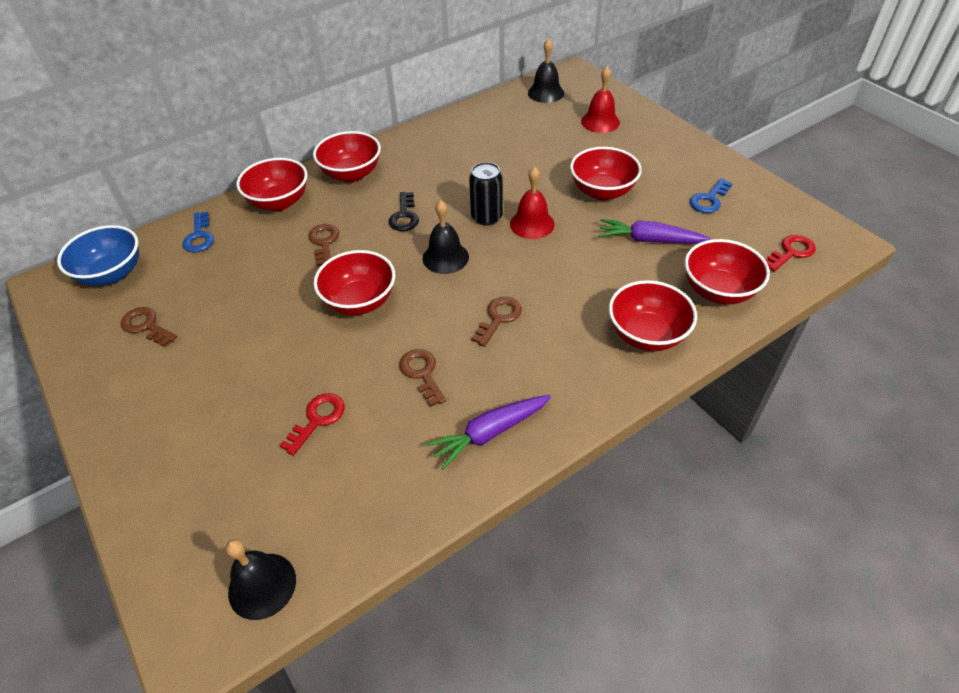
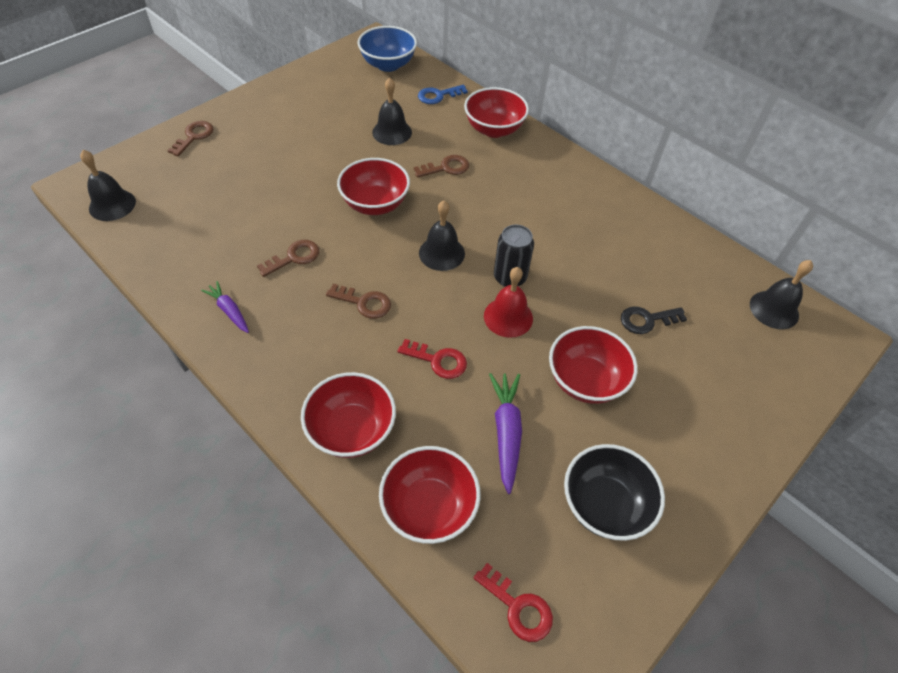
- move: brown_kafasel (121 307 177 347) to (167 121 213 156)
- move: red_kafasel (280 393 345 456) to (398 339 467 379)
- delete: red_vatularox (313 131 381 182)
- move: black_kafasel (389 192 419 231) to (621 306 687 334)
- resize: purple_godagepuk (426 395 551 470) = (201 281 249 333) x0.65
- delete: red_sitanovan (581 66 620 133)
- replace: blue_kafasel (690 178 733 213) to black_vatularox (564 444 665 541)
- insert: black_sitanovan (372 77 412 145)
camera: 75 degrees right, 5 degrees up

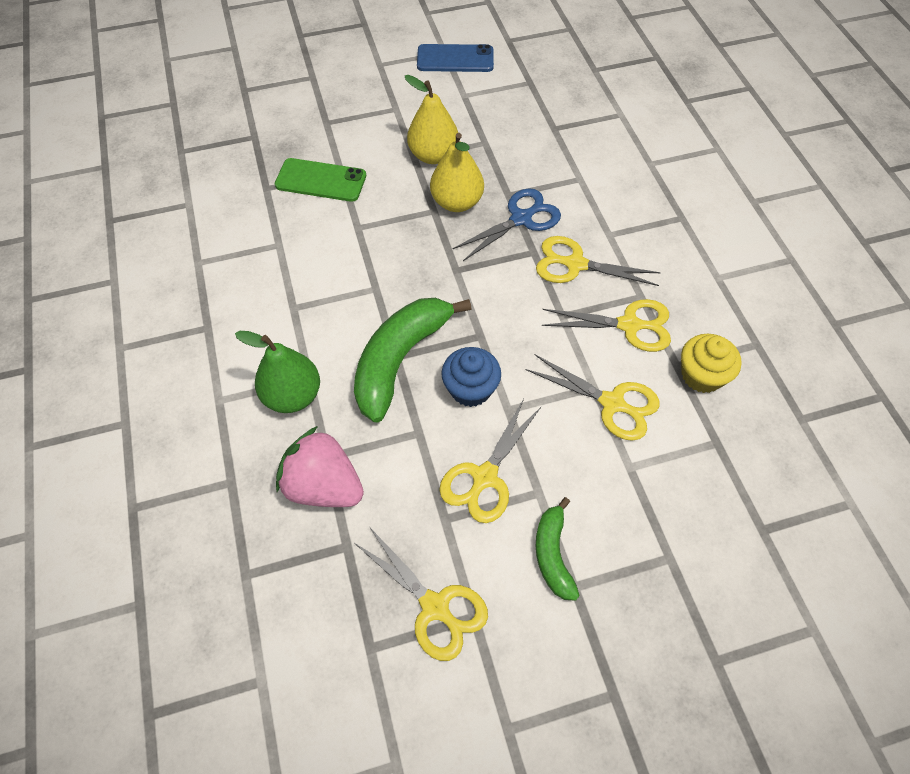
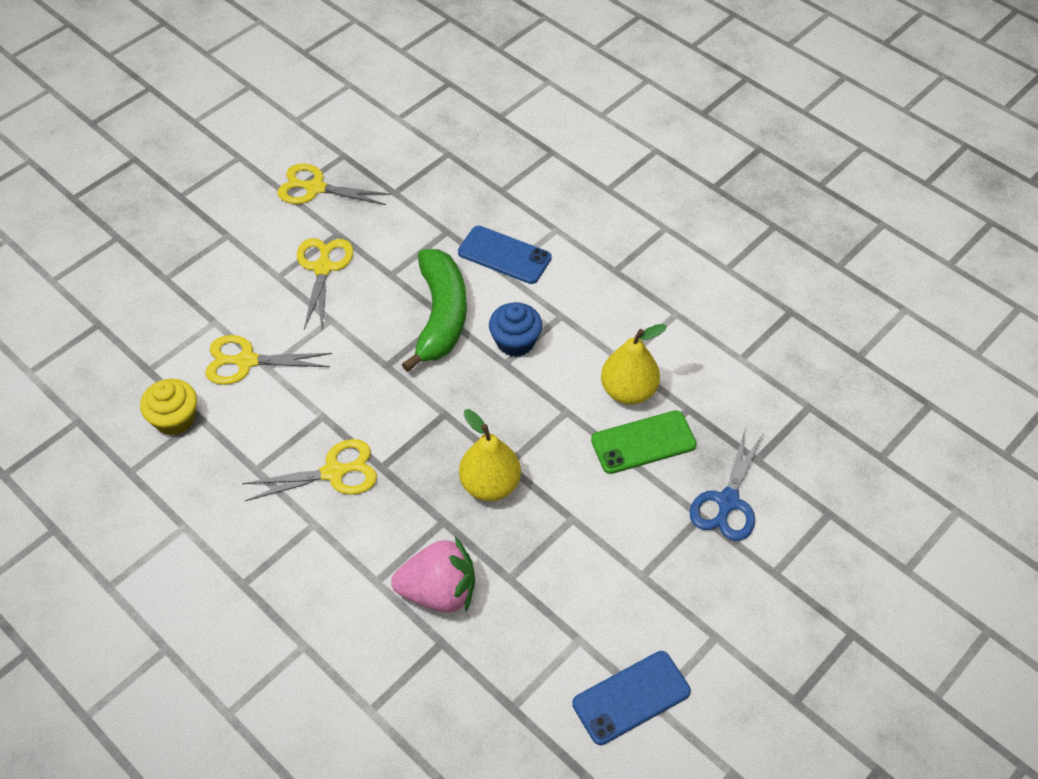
- replace: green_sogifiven (235 331 320 413) to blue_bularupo (458 226 552 284)
- move: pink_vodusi (276 426 364 507) to (391 537 475 612)
- move: yellow_sogifiven (405 75 458 164) to (601 324 667 405)
- move: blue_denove (441 347 501 407) to (489 302 542 357)
- move: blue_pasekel (452 188 561 261) to (690 427 764 541)
- delete: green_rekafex (536 497 580 601)
- delete: yellow_pasekel (542 299 671 352)
camera: 150 degrees right, 5 degrees down

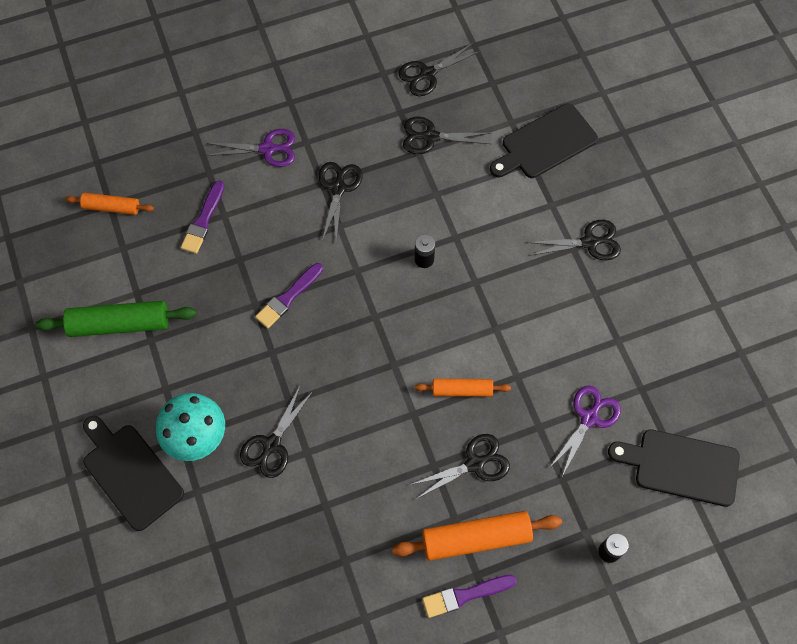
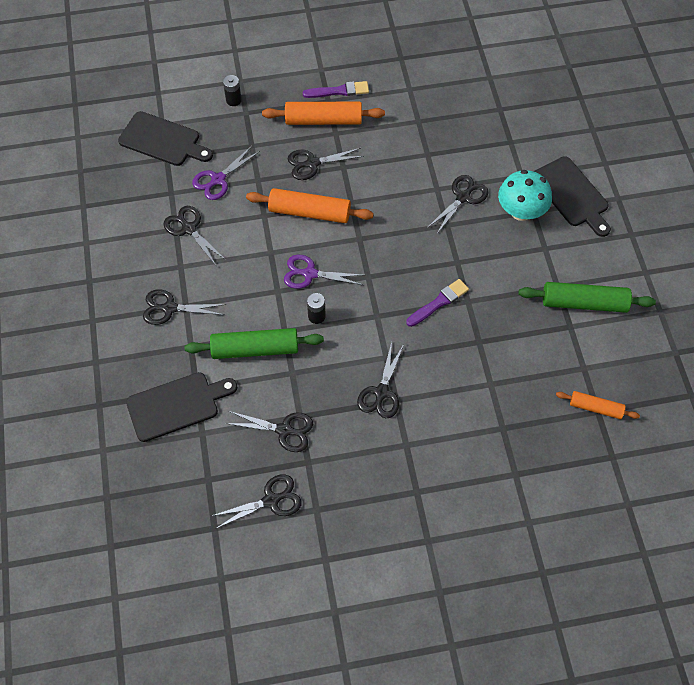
- delete: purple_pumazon (181 180 224 254)
- move: purple_pasekel (206 129 295 167) to (284 255 364 289)
- resize: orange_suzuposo (415 379 511 397) = (246 188 374 223) x1.69
- insert: black_pasekel (163 206 226 265)
- insert: green_suzuposo (184 328 324 359)
camera: 170 degrees left, 5 degrees down

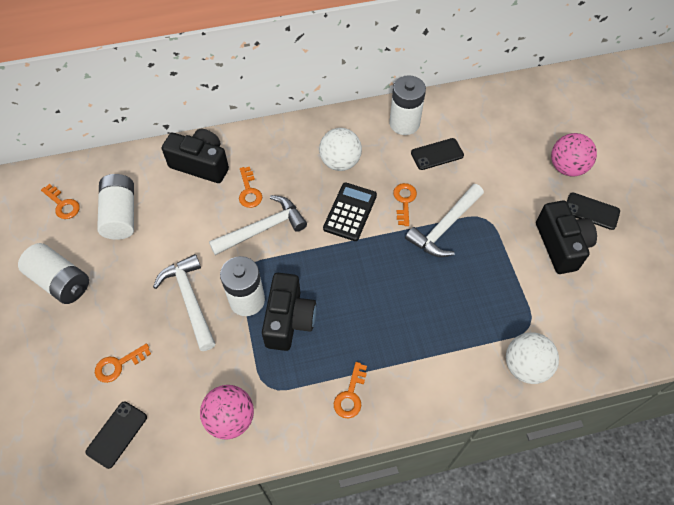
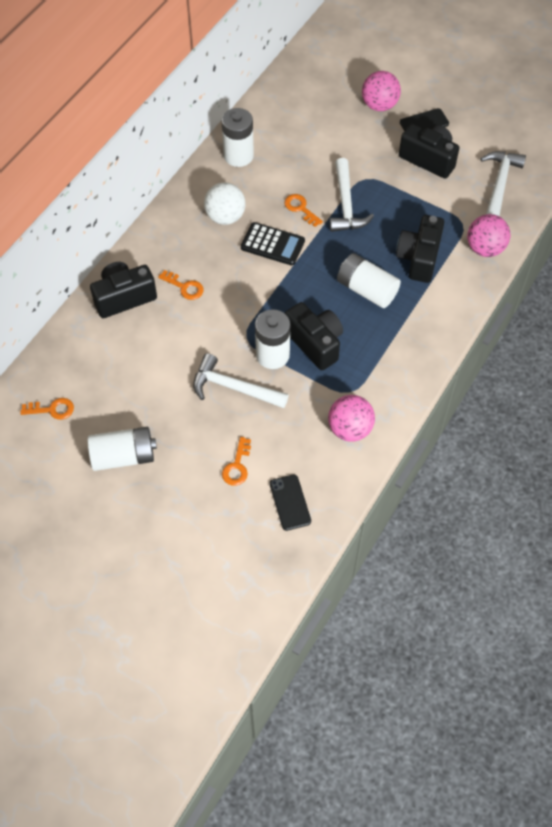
- move: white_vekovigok (97 174 134 240) to (337 253 401 308)
- move: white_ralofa (209 195 307 255) to (480 151 526 216)
- rotate: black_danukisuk (323 182 377 241) = (241 222 305 265) 135 degrees clockwise
- delete: orange_kafasel (334 362 367 418)
- delete: black_bularupo (411 138 464 170)
- recolor: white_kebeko (506 333 559 384) to pink_kebeko (467 214 510 257)
- insert: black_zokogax (396 215 444 283)
camera: 45 degrees left, 0 degrees up

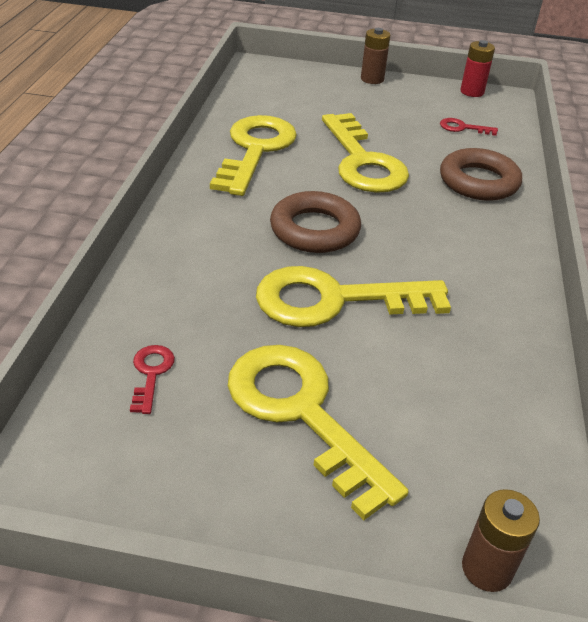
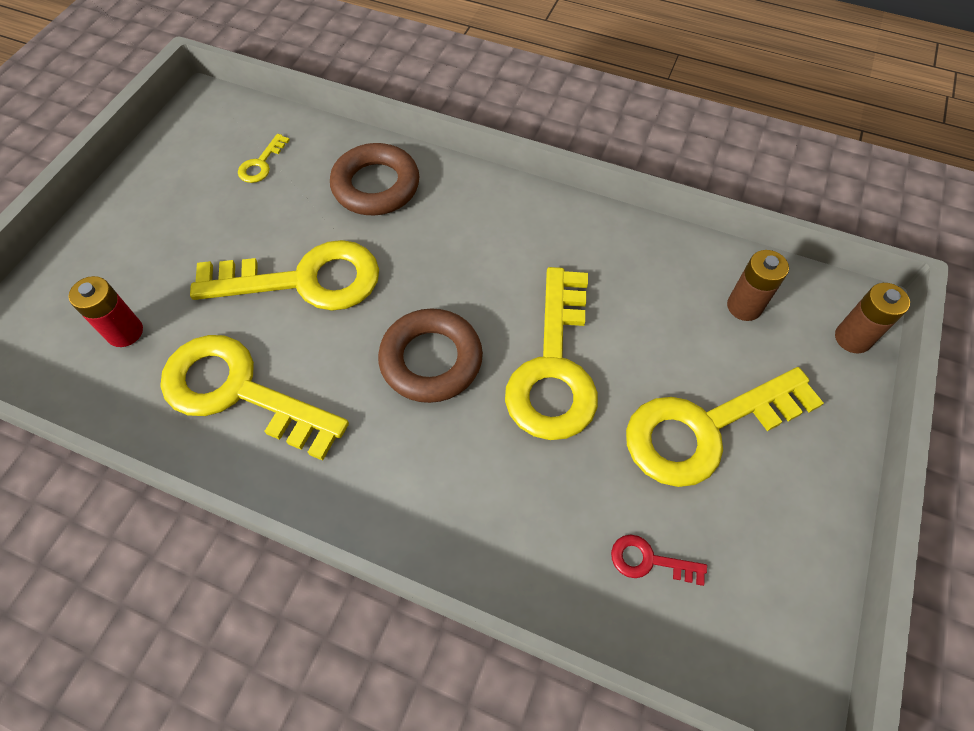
- move: brown_vekovigok (361 28 390 84) to (727 250 789 321)
- recolor: red_kafasel (440 118 498 136) to yellow_kafasel (238 134 290 183)
- move: red_vekovigok (460 40 495 97) to (69 276 143 347)
camera: 75 degrees left, 20 degrees up

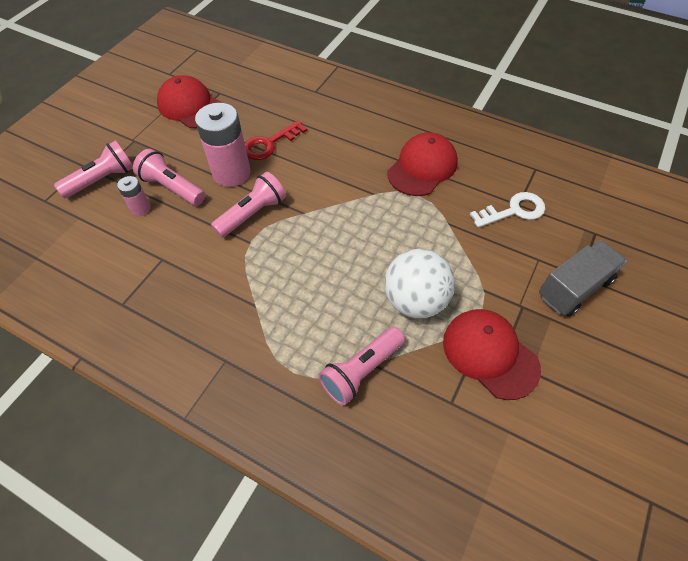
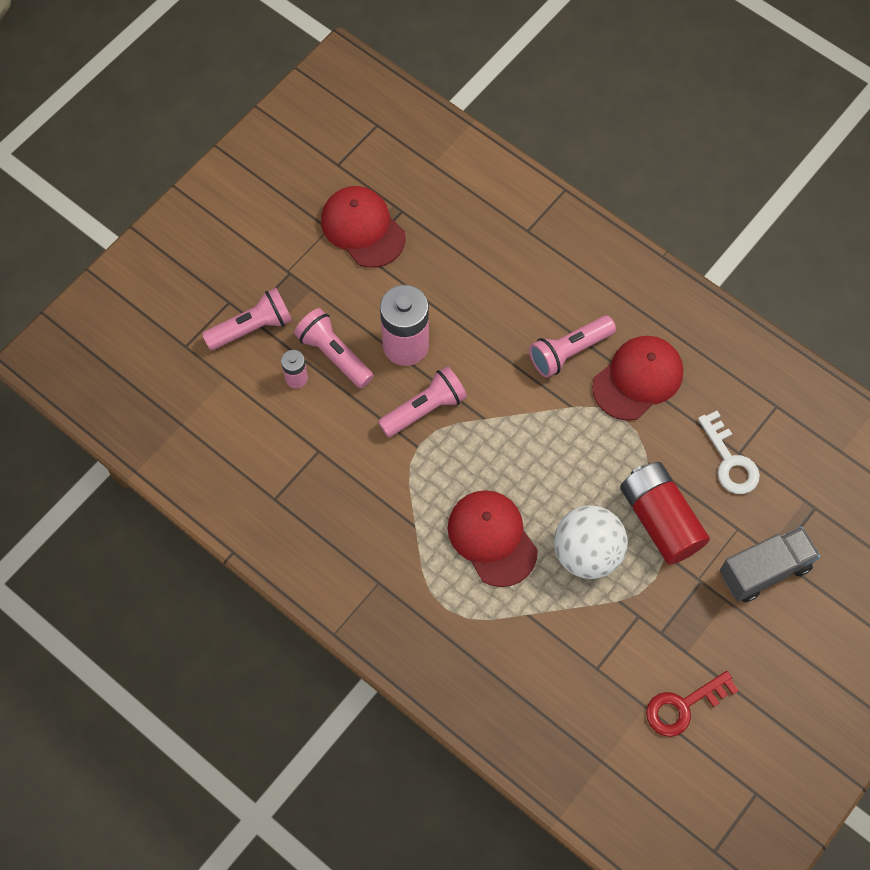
- move: red_kafasel (245 120 307 160) to (646 671 739 737)
- move: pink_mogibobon (318 327 405 406) to (529 316 616 378)
- move: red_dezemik (443 309 541 400) to (447 490 538 587)
- rotate: white_kafasel (470 192 545 228) = (698 411 760 494) 75 degrees clockwise
- insert: red_vekovigok (620 462 710 565)
camera: 10 degrees right, 10 degrees up

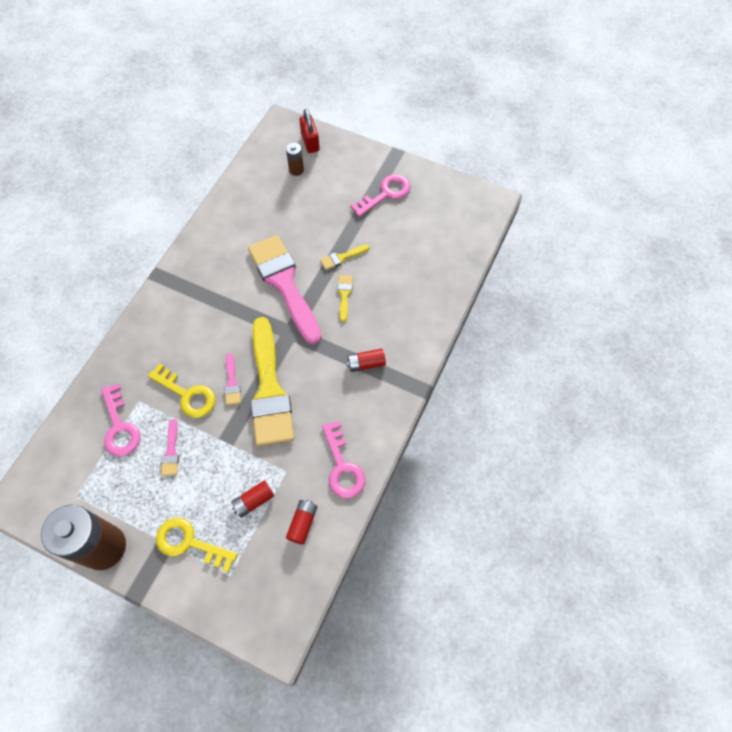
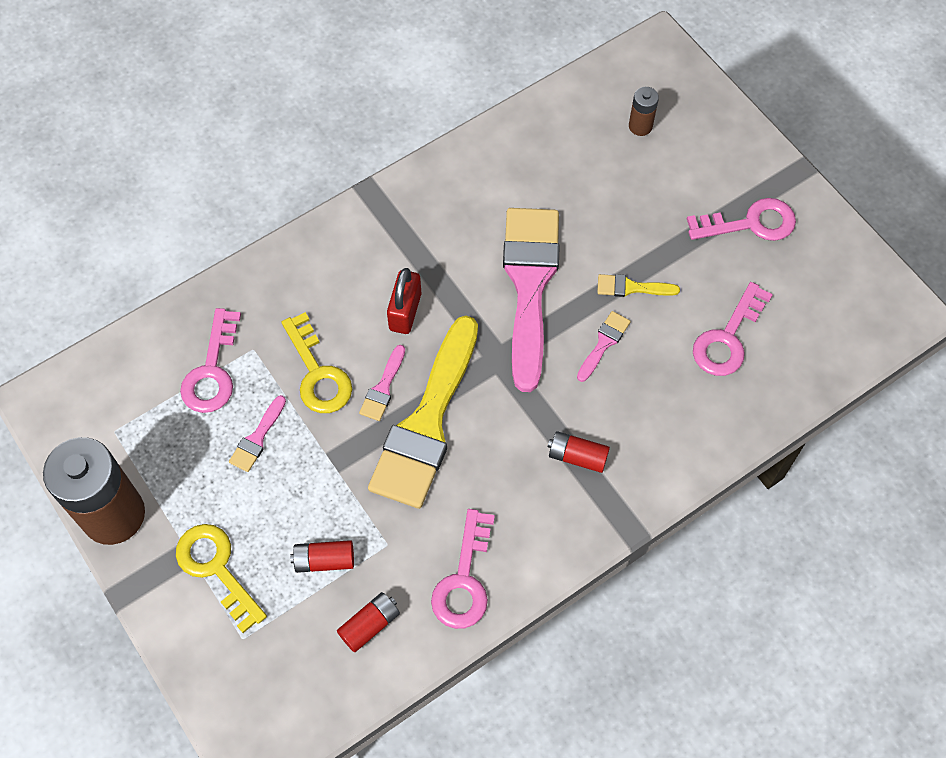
- move: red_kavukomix (299 109 320 153) to (387 268 421 334)
- recolor: yellow_pumazon (338 275 353 322) to pink_pumazon (577 311 631 382)
- insert: pink_kafasel (693 282 773 376)
camera: 30 degrees right, 0 degrees up

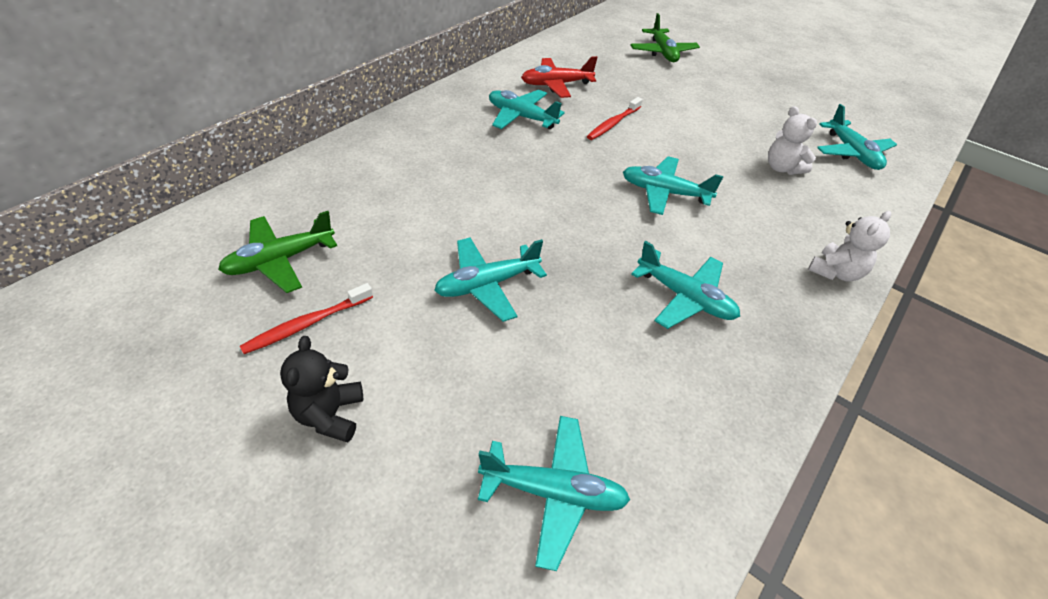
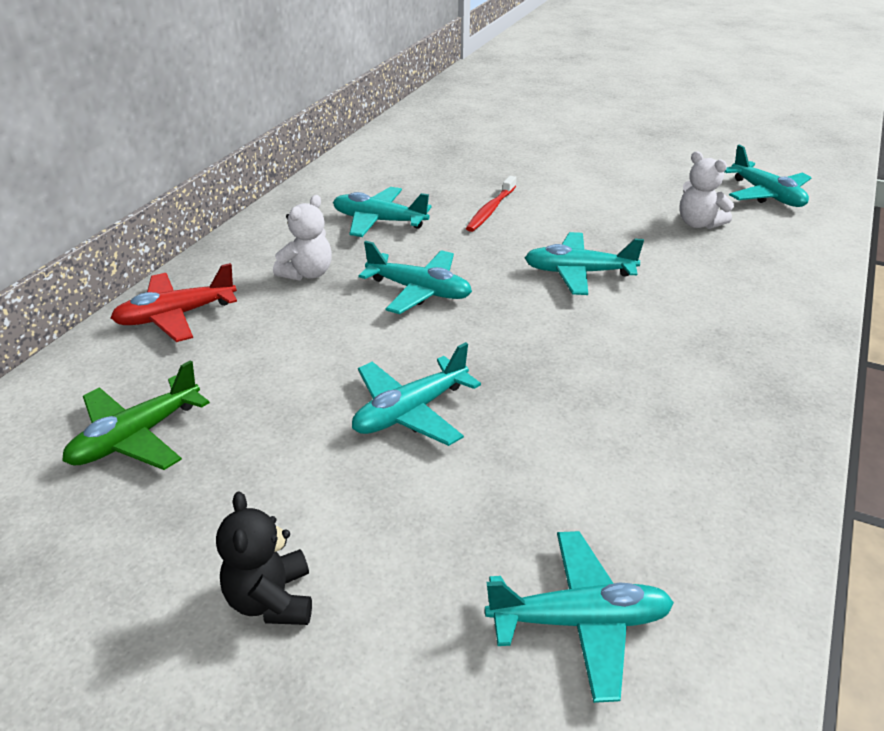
- delete: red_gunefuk (240 283 373 354)
- move: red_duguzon (521 56 598 98) to (111 263 237 342)
- delete: green_duguzon (630 13 700 62)
- move: turquoise_duguzon (631 241 740 329) to (359 241 472 314)
- move: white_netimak (808 211 891 281) to (273 195 332 281)
camera: 10 degrees left, 10 degrees down

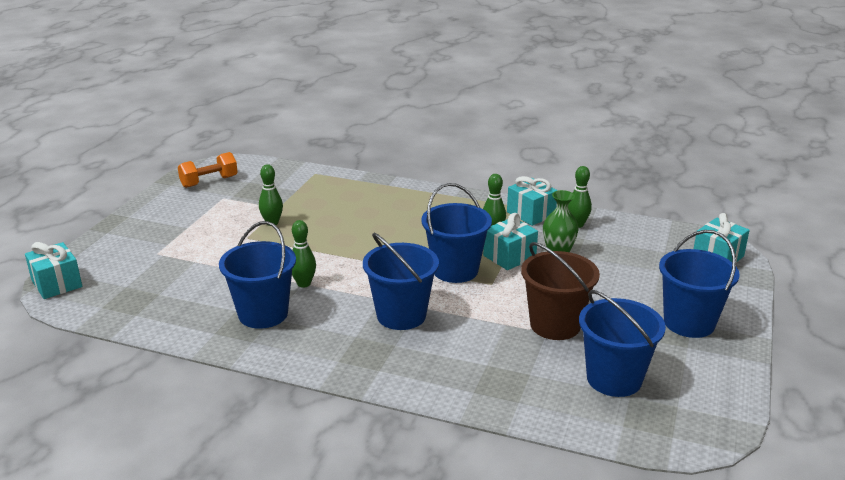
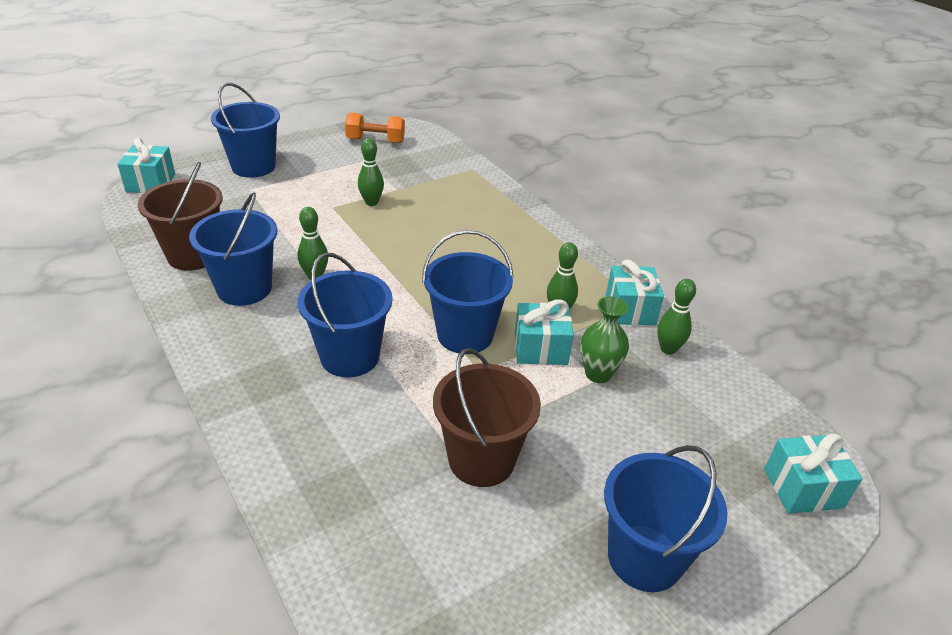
- move: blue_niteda (579 290 666 397) to (211 83 280 178)
- insert: brown_niteda (138 162 223 271)
camera: 35 degrees right, 10 degrees up

